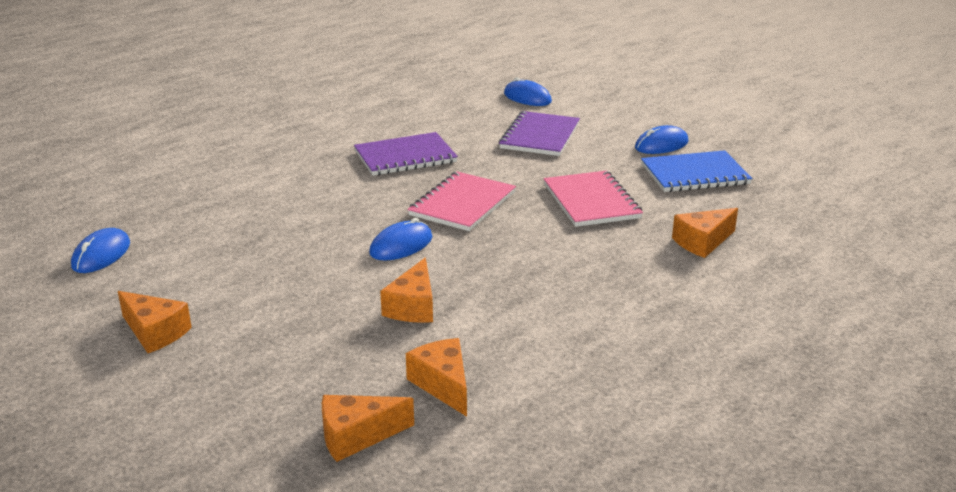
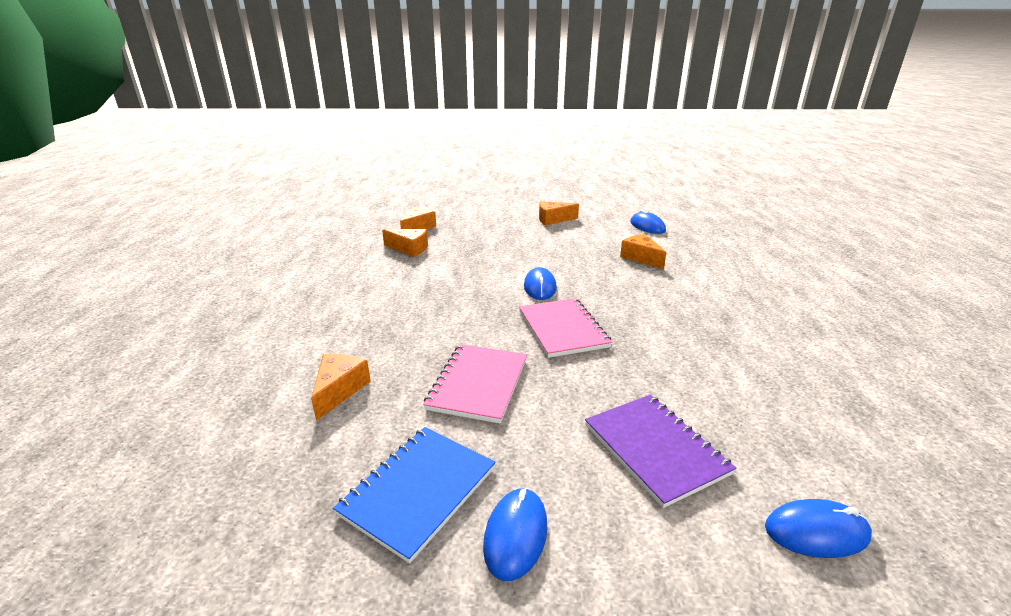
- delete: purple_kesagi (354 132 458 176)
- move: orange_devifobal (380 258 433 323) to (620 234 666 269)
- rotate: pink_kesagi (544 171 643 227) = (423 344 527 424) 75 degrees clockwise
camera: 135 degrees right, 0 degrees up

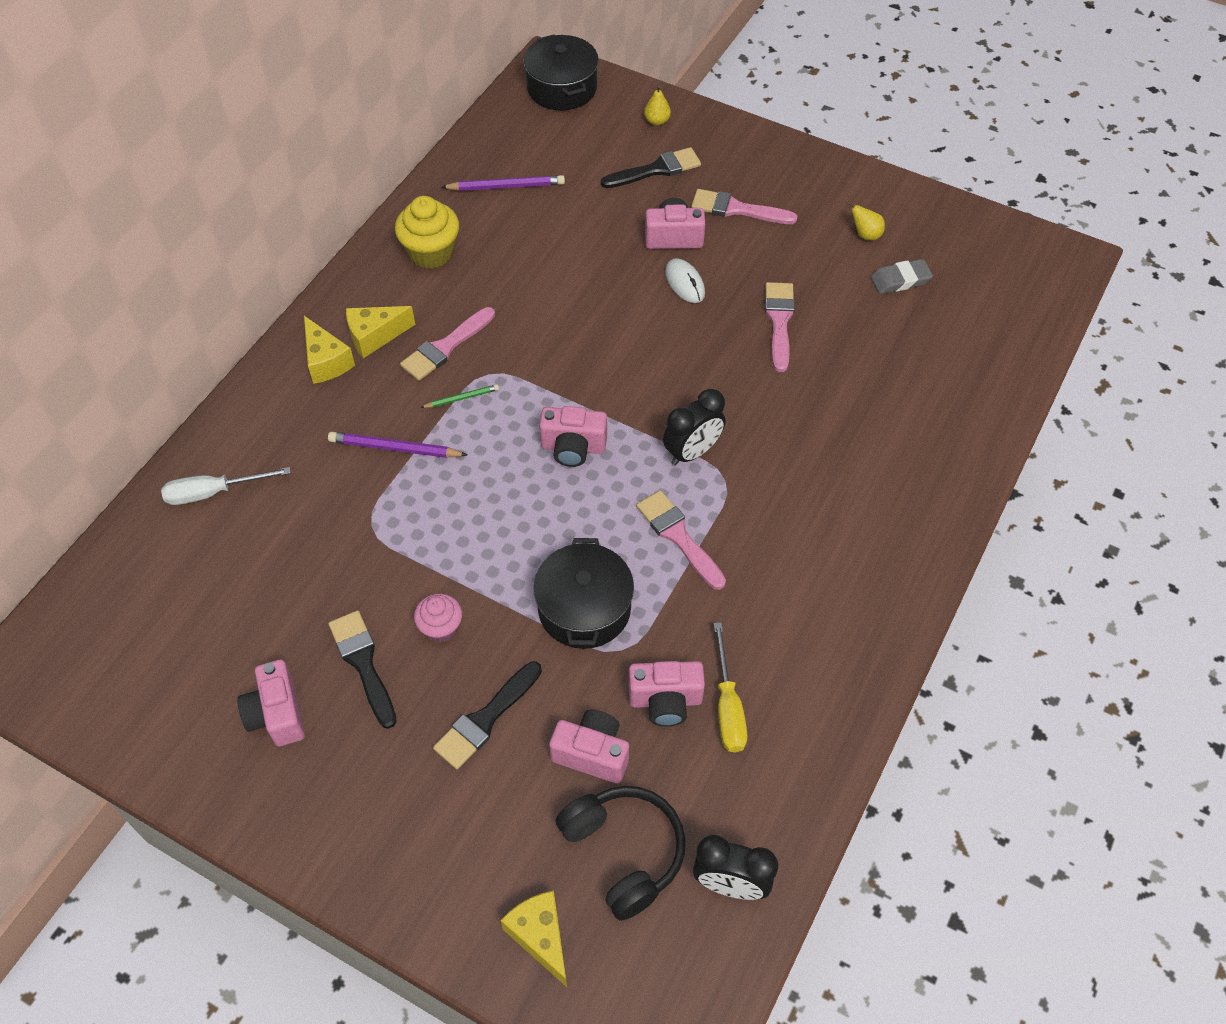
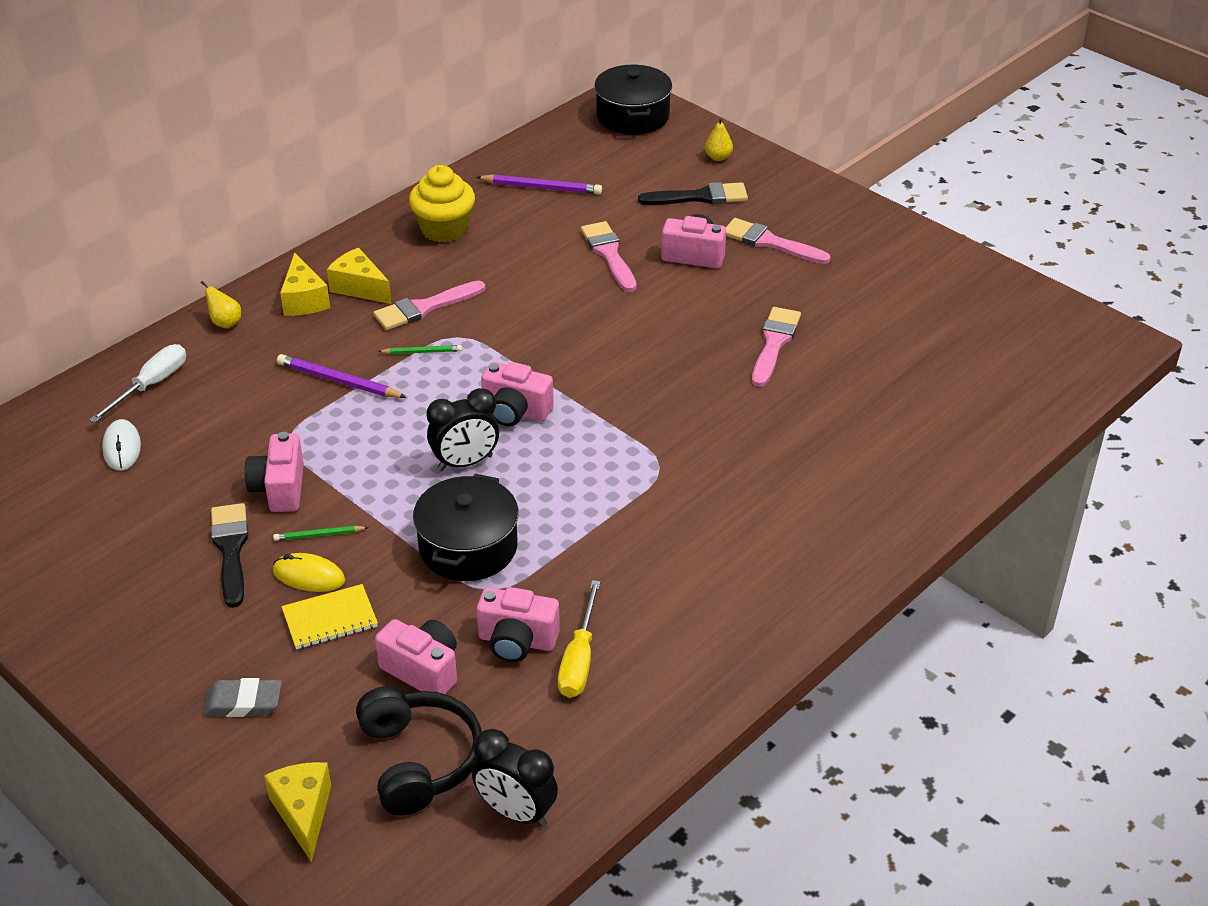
- rotate: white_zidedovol (161 467 291 505) = (89 344 186 423) 120 degrees clockwise
- move: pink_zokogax (237 659 305 746) to (245 432 304 512)
- rotate: yellow_devifobal (346 306 415 358) = (327 248 392 304) 45 degrees clockwise
- replace: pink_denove (414 593 462 643) to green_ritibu (273 525 369 541)
- replace: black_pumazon (433 661 542 769) to yellow_kesagi (281 584 378 649)
- move: pink_pumazon (636 490 726 590) to (581 221 637 292)
- move: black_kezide (663 389 726 466) to (427 388 499 471)
- move: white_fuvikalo (665 258 705 303) to (102 419 141 471)
- move: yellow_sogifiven (846 201 885 240) to (201 281 241 328)
- move: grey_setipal (871 259 933 294) to (203 678 282 717)
- insert: yellow_fuvikalo (273 553 345 592)
camera: 15 degrees right, 15 degrees down

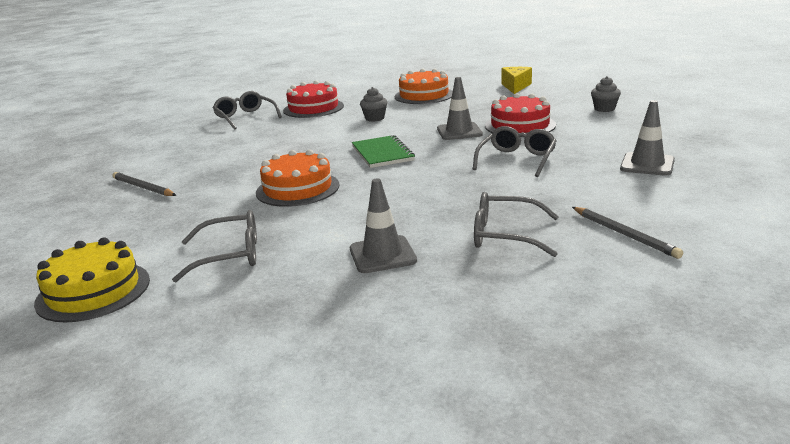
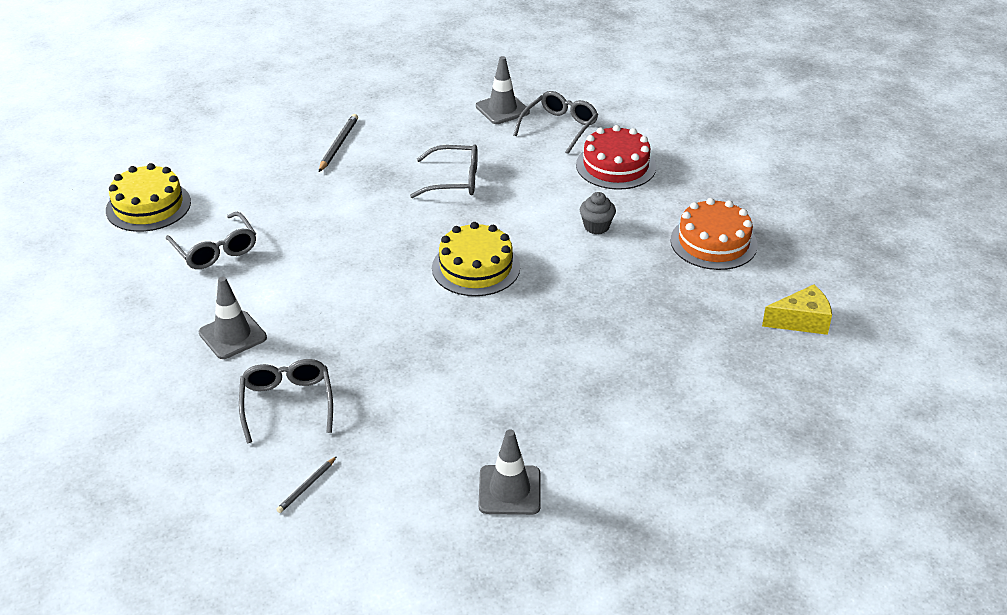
- delete: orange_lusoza (256 149 340 207)
- replace: green_kesagi (352 135 415 168) to yellow_lusoza (432 222 520 296)
- move: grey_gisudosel (437 77 483 140) to (476 56 530 124)
- move: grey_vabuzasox (473 126 557 177) to (410 144 478 198)
- delete: red_lusoza (485 93 556 137)
- resize: grey_ritibu (572 207 683 259) = (276 456 337 513) x0.62
- delete: grey_denove (591 76 621 112)
camera: 65 degrees right, 15 degrees up

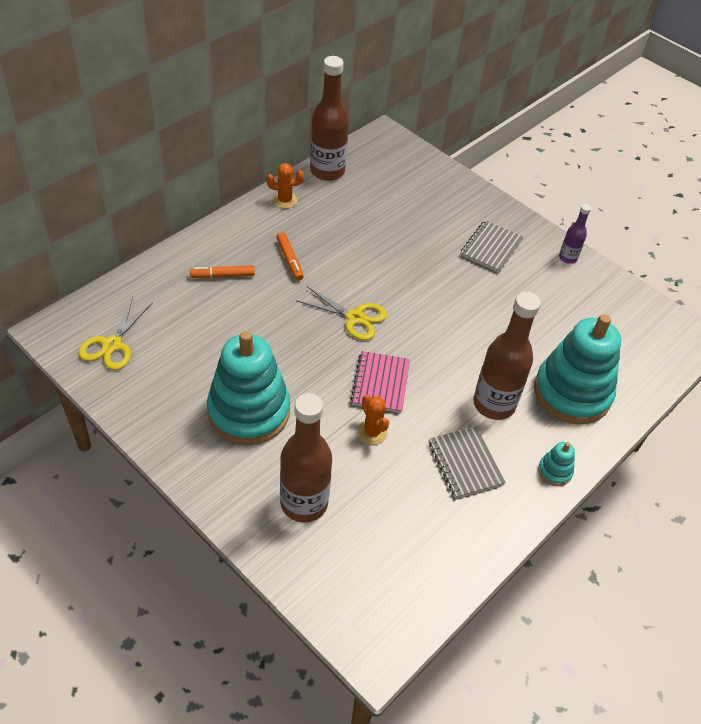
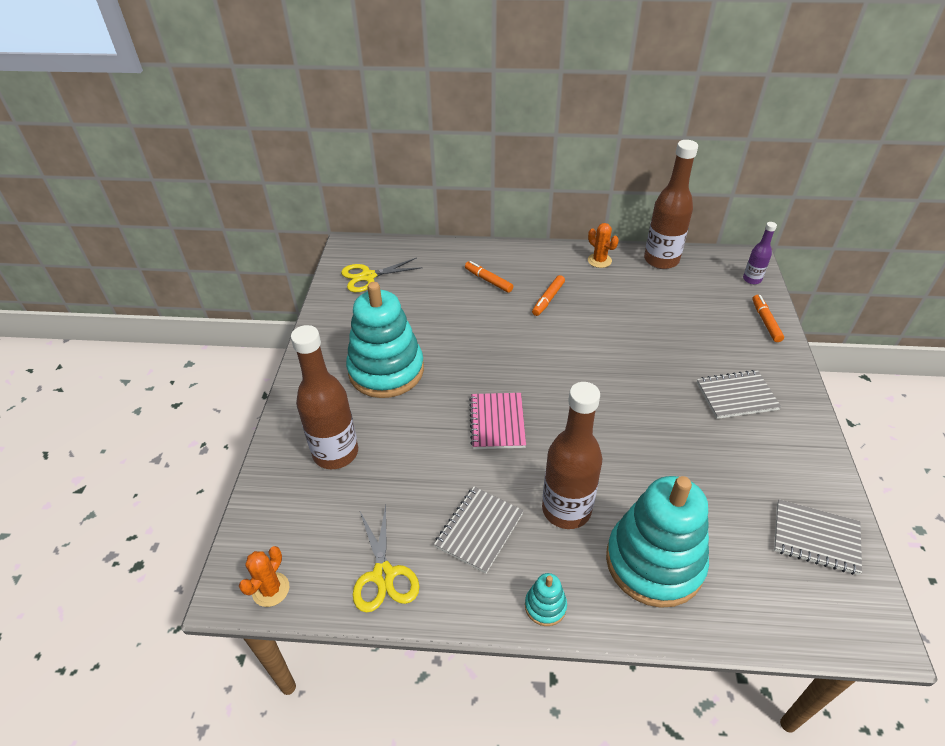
- move: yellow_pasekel (296 286 387 340) to (353 505 419 613)
- rotate: pink_kesagi (350 351 410 413) = (469 393 526 449) 60 degrees counterclockwise
- move: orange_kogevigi (357 395 389 445) to (239 546 289 607)
- move: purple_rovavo (559 204 591 264) to (743 222 777 284)
- insert: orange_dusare (752 295 784 342)
- insert: grey_kesagi (774 499 862 575)
camera: 55 degrees right, 5 degrees down

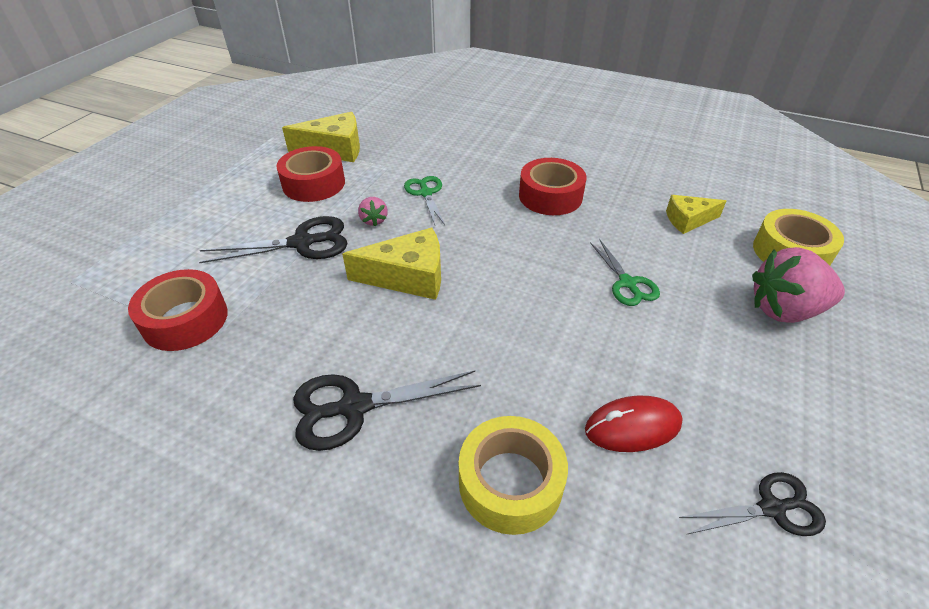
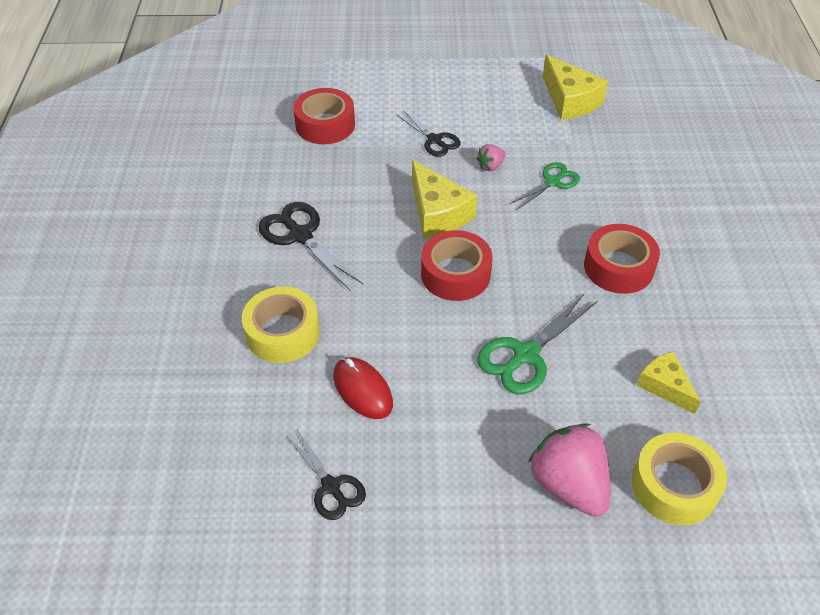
- resize: black_pasekel (199 216 348 263) = (397 110 461 157) x0.66
- move: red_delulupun (276 146 345 202) to (421 230 492 301)
- resize: green_pasekel (590 239 660 306) = (477 294 598 394) x1.52
camera: 65 degrees right, 5 degrees up

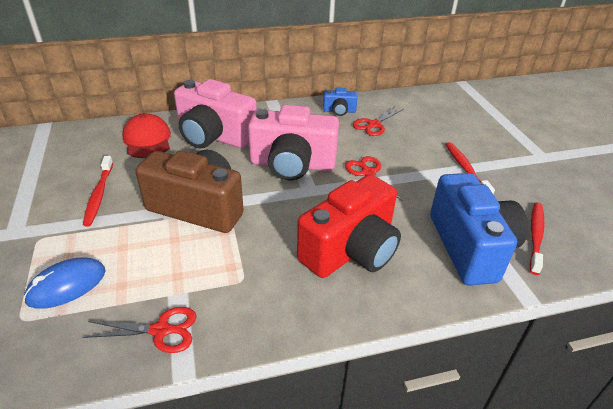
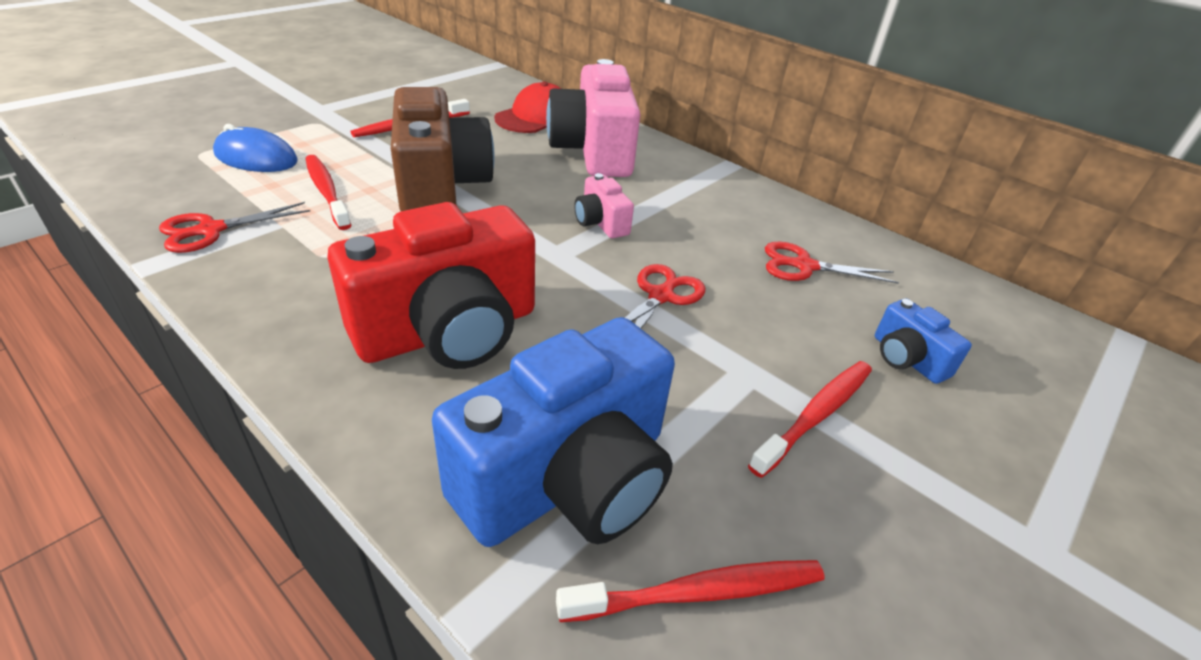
- rotate: red_pasekel (83 307 197 353) = (159 202 310 253) 90 degrees clockwise
- resize: pink_zokogax (248 105 339 180) = (574 173 634 238) x0.46
- rotate: red_zokogax (297 174 401 278) = (327 202 535 369) 45 degrees counterclockwise
- move: blue_zokogax (323 88 358 116) to (875 299 972 384)
- insert: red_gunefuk (305 155 351 230)
camera: 55 degrees right, 0 degrees up

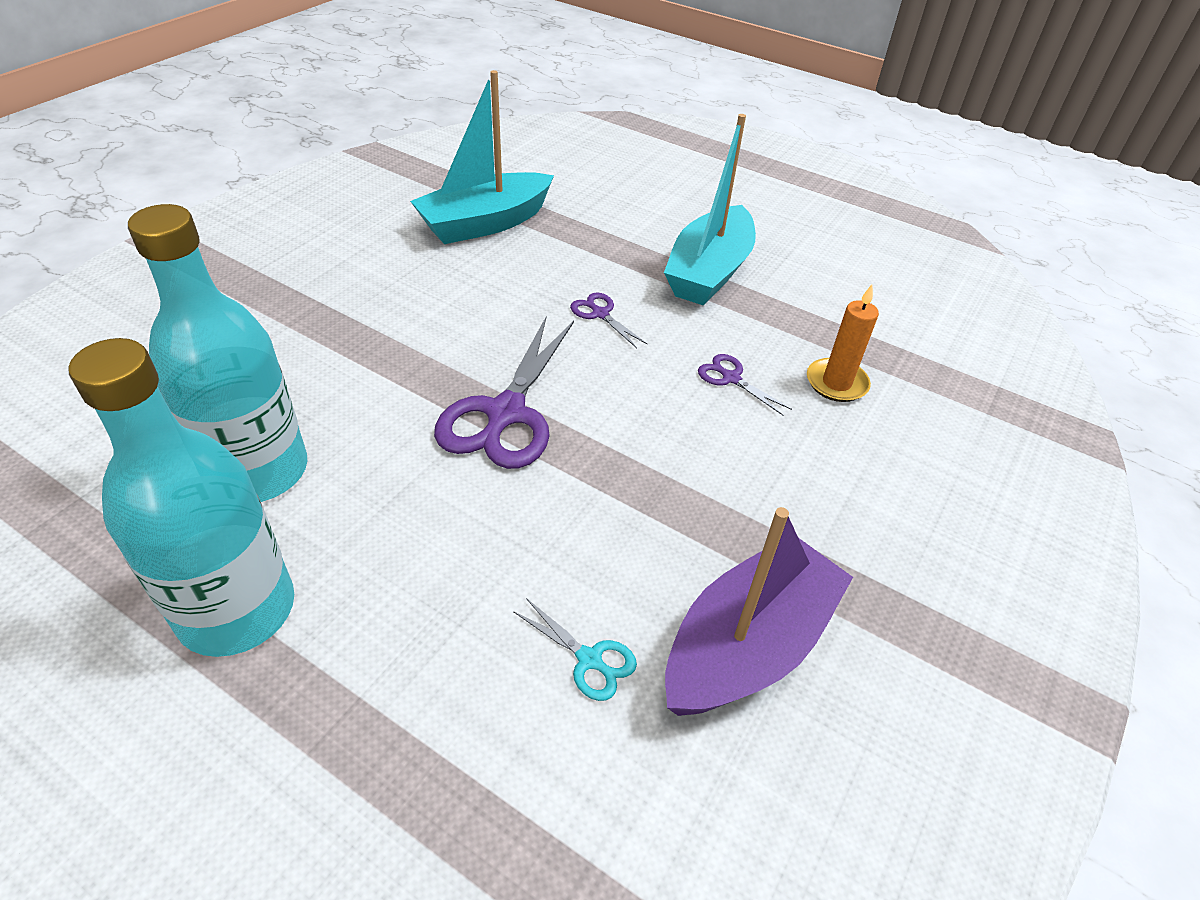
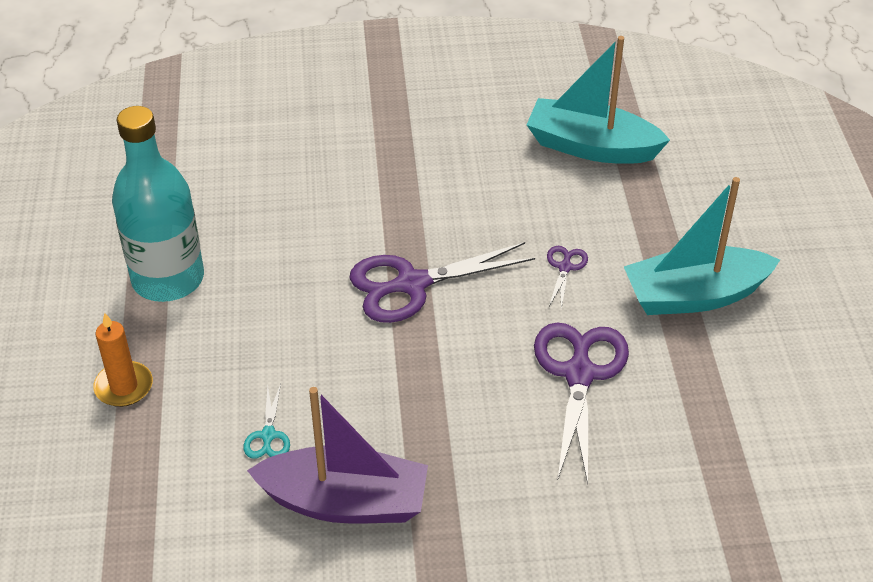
- delete: turquoise_rovavo (128 204 307 502)
- resize: purple_pasekel (698 354 792 415) = (534 322 629 484) x2.15
- move: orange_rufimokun (807 285 879 402) to (93 313 153 407)
camera: 55 degrees right, 0 degrees up

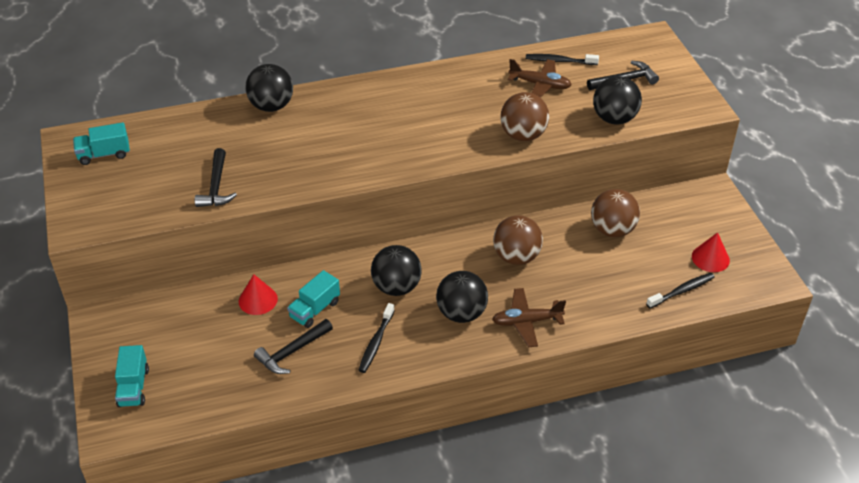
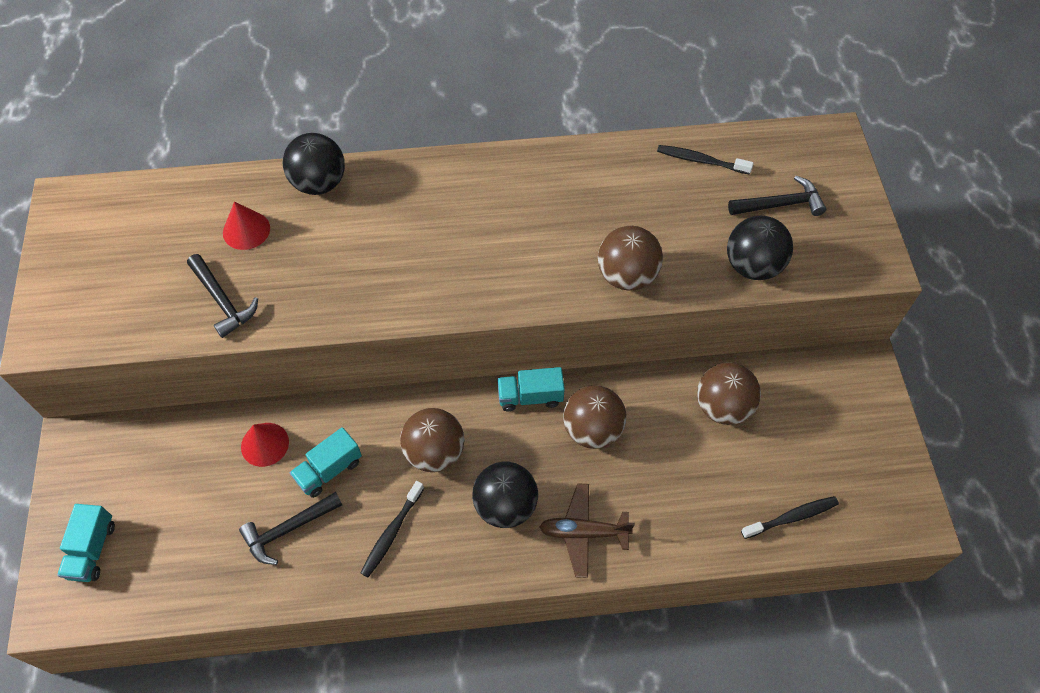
- move: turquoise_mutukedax (73 122 130 165) to (497 367 565 411)
- rotate: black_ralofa (195 148 237 207) = (187 254 258 338) 45 degrees counterclockwise
- recolor: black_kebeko (371 245 422 296) to brown_kebeko (400 408 464 472)
- delete: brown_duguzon (508 59 572 98)
- move: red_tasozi (692 232 730 272) to (223 201 270 250)
camera: 10 degrees right, 15 degrees up

